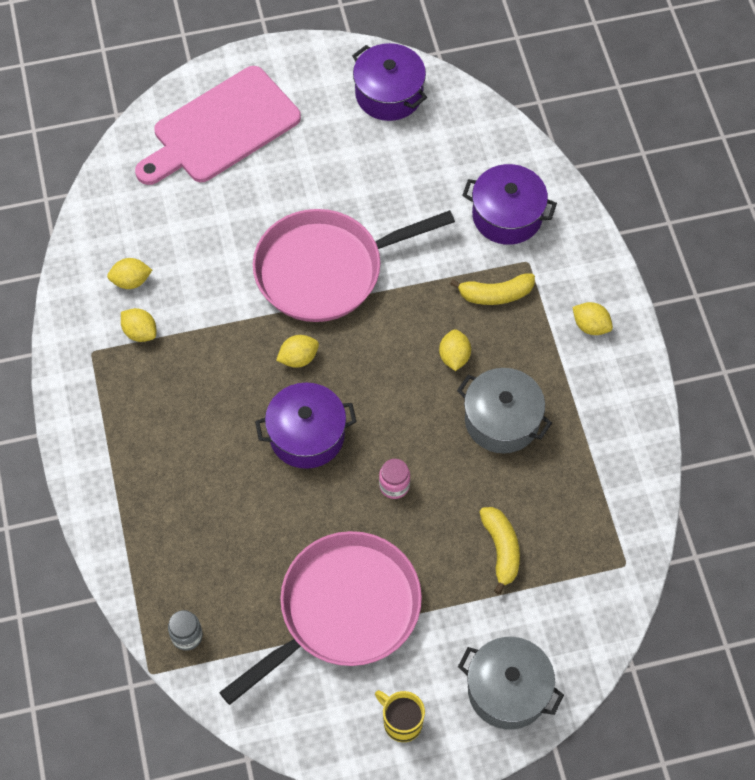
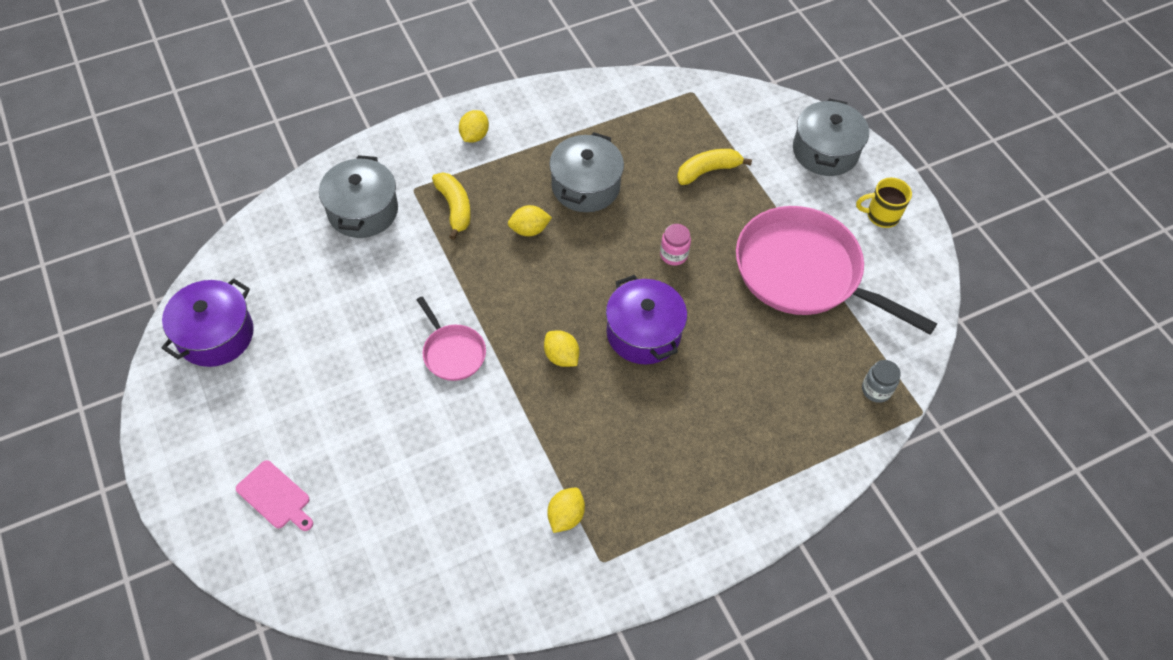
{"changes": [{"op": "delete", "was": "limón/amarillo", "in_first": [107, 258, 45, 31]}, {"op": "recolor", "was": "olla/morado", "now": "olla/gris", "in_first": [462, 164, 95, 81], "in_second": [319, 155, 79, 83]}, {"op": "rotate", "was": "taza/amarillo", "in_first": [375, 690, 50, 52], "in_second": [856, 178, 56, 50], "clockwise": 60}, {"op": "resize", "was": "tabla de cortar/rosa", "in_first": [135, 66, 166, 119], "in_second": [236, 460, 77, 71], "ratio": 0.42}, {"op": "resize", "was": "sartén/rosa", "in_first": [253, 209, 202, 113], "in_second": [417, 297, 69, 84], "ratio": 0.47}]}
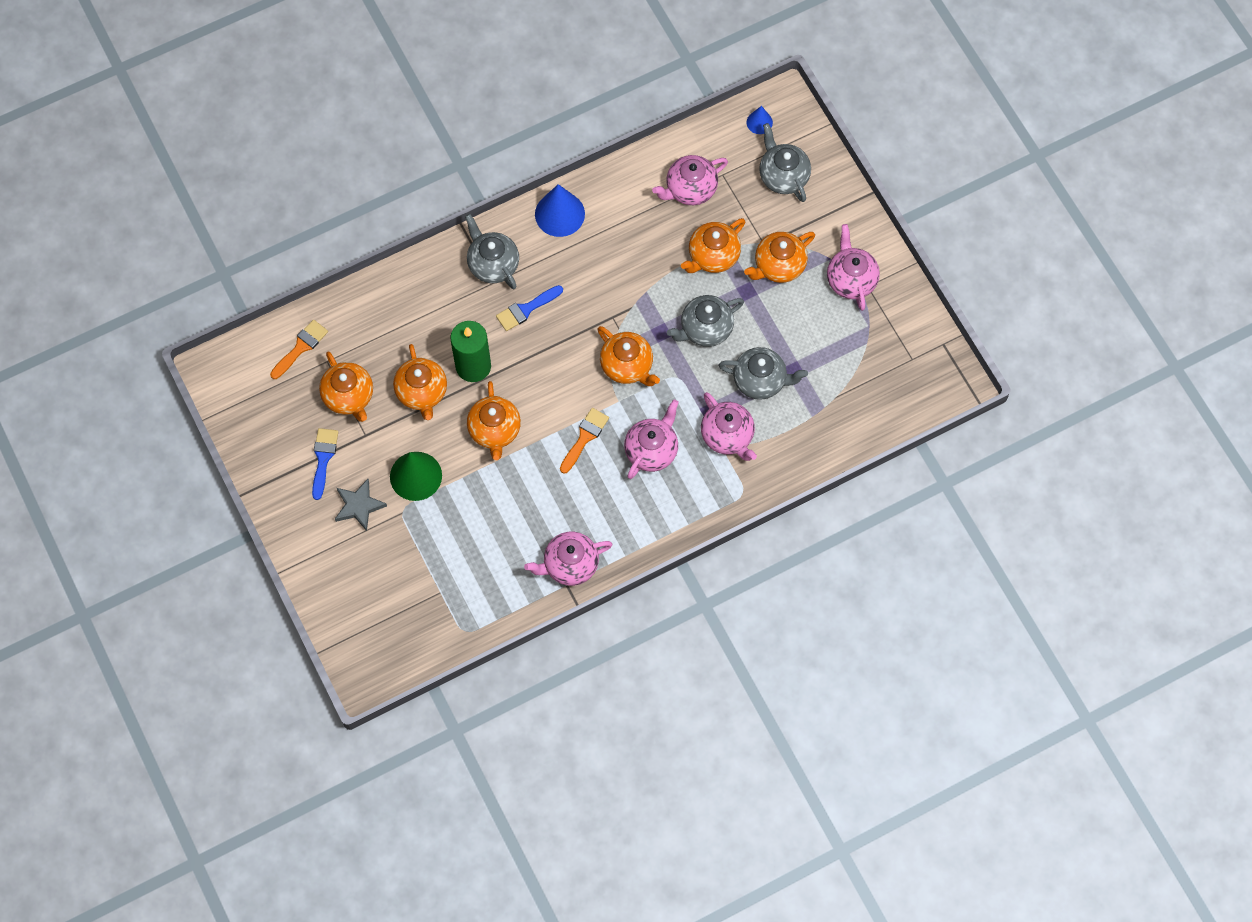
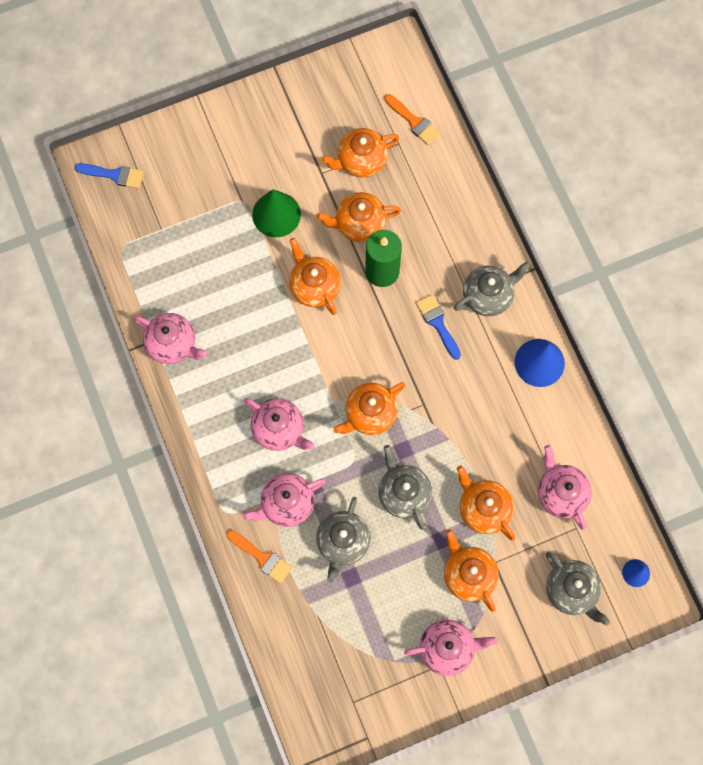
{"changes": [{"op": "delete", "was": "estrella/gris", "in_first": [335, 479, 52, 52]}, {"op": "move", "was": "pincel/azul", "in_first": [312, 428, 26, 72], "in_second": [75, 163, 69, 26]}, {"op": "move", "was": "pincel/naranja", "in_first": [560, 408, 49, 66], "in_second": [226, 530, 66, 54]}, {"op": "rotate", "was": "tetera/naranja", "in_first": [467, 381, 54, 79], "in_second": [289, 238, 52, 77], "clockwise": 60}, {"op": "rotate", "was": "tetera/rosa", "in_first": [524, 532, 89, 54], "in_second": [134, 313, 73, 51], "clockwise": 135}, {"op": "rotate", "was": "tetera/gris", "in_first": [759, 123, 52, 79], "in_second": [546, 552, 64, 74], "clockwise": 75}]}
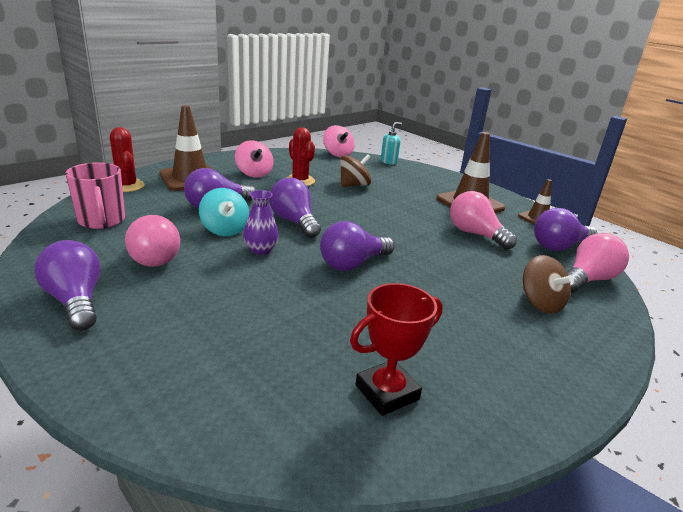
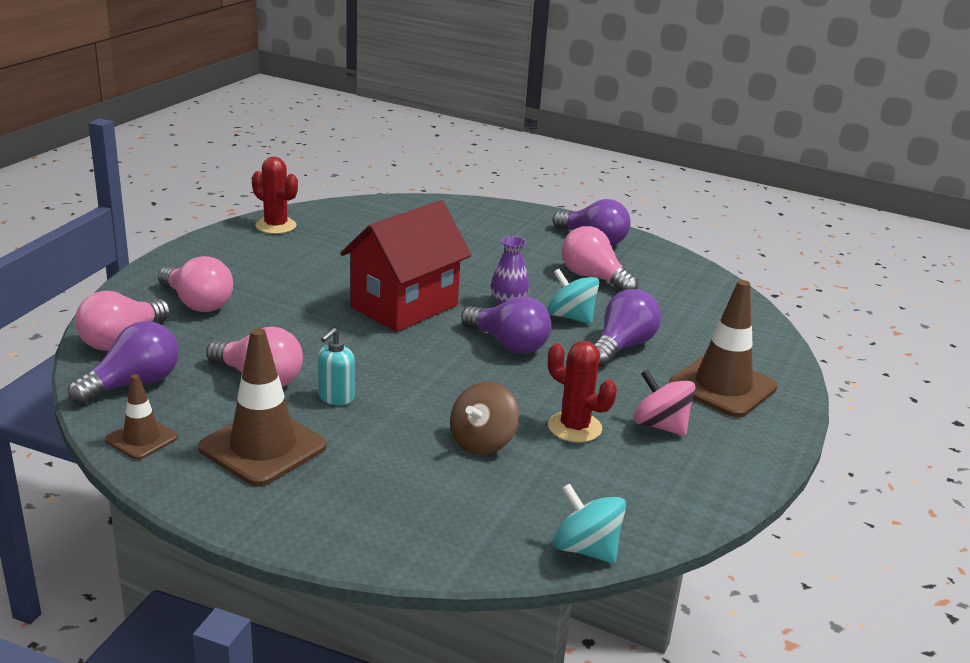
{"changes": [{"op": "delete", "was": "taza/rosa", "in_first": [65, 162, 60, 67]}, {"op": "delete", "was": "trofeo/rojo", "in_first": [350, 283, 93, 133]}, {"op": "move", "was": "cactus/rojo", "in_first": [110, 127, 35, 65], "in_second": [252, 157, 46, 77]}, {"op": "move", "was": "dispensador de jabón/turquesa", "in_first": [381, 122, 21, 43], "in_second": [318, 328, 37, 77]}, {"op": "replace", "was": "bombilla/morado", "now": "casa/rojo", "in_first": [320, 221, 75, 50], "in_second": [340, 200, 131, 132]}, {"op": "replace", "was": "peonza/marrón", "now": "bombilla/rosa", "in_first": [523, 255, 51, 59], "in_second": [158, 256, 75, 56]}, {"op": "recolor", "was": "peonza/rosa", "now": "peonza/turquesa", "in_first": [323, 125, 32, 32], "in_second": [553, 484, 73, 80]}]}
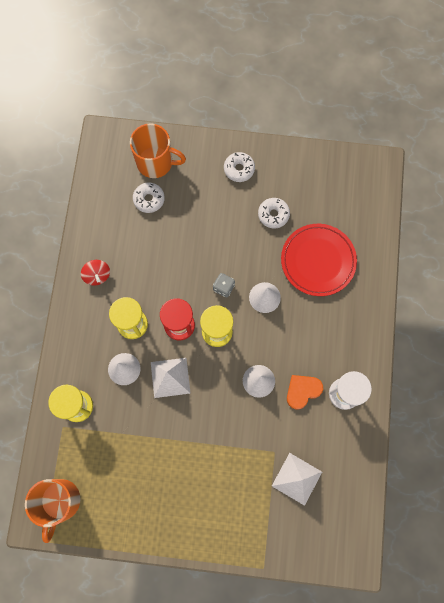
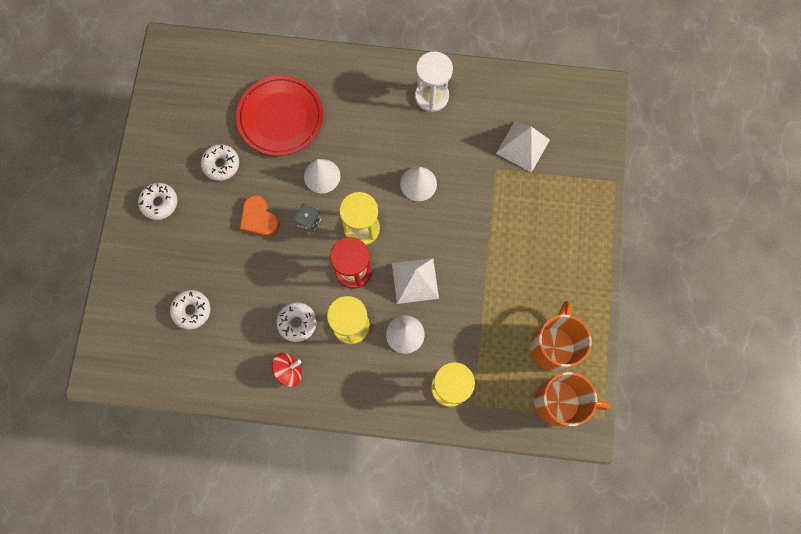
{"changes": [{"op": "insert", "now": "rosquilla/blanco", "in_second": [276, 302, 41, 40]}, {"op": "move", "was": "taza/naranja", "in_first": [130, 123, 56, 55], "in_second": [530, 301, 62, 70]}, {"op": "move", "was": "corazón/naranja", "in_first": [287, 375, 36, 34], "in_second": [240, 195, 39, 42]}]}
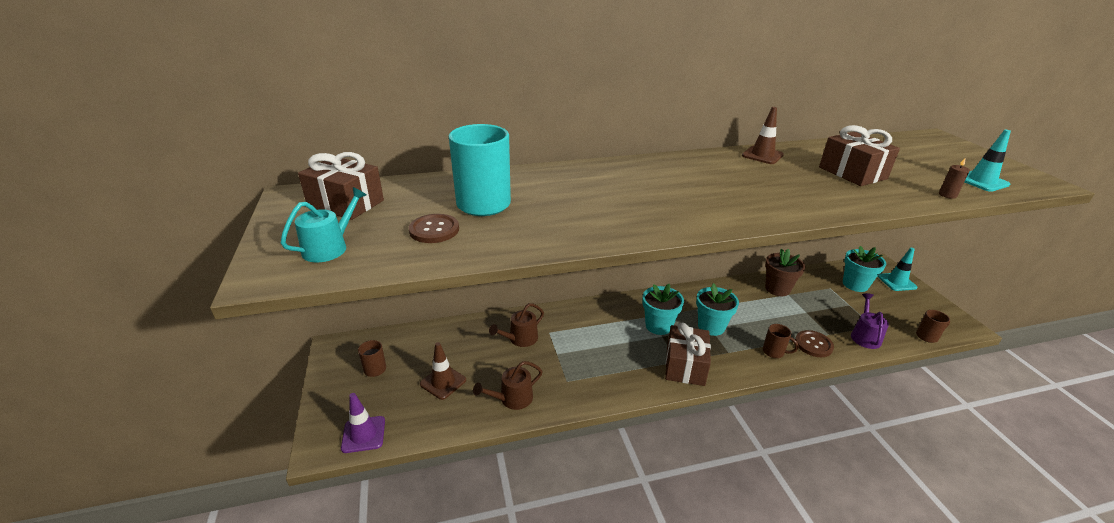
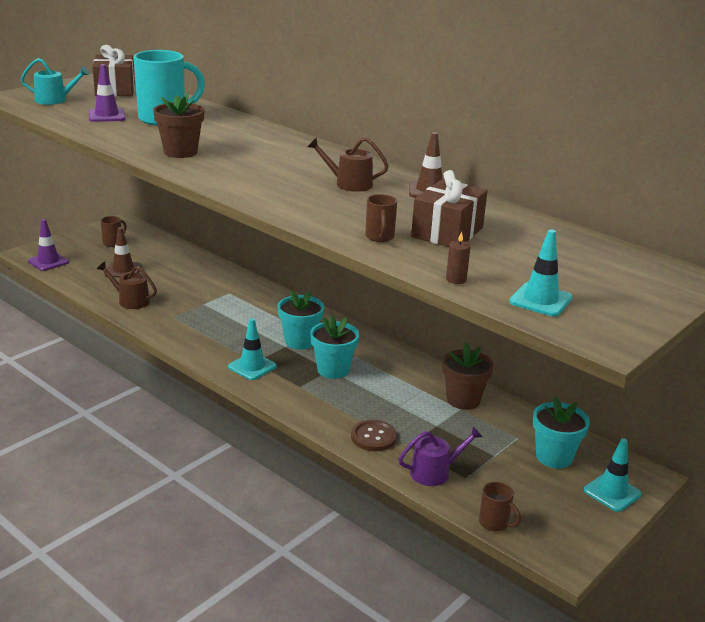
{"changes": [{"op": "insert", "now": "maceta/marrón", "in_second": [153, 92, 51, 66]}, {"op": "move", "was": "regadera/marrón", "in_first": [489, 303, 55, 44], "in_second": [307, 137, 82, 55]}, {"op": "move", "was": "taza/marrón", "in_first": [763, 324, 36, 34], "in_second": [365, 194, 32, 48]}, {"op": "replace", "was": "botón/marrón", "now": "cono de tráfico/morado", "in_first": [409, 214, 50, 29], "in_second": [89, 64, 36, 58]}, {"op": "replace", "was": "regalo/marrón", "now": "cono de tráfico/turquesa", "in_first": [665, 323, 46, 63], "in_second": [228, 318, 49, 62]}]}
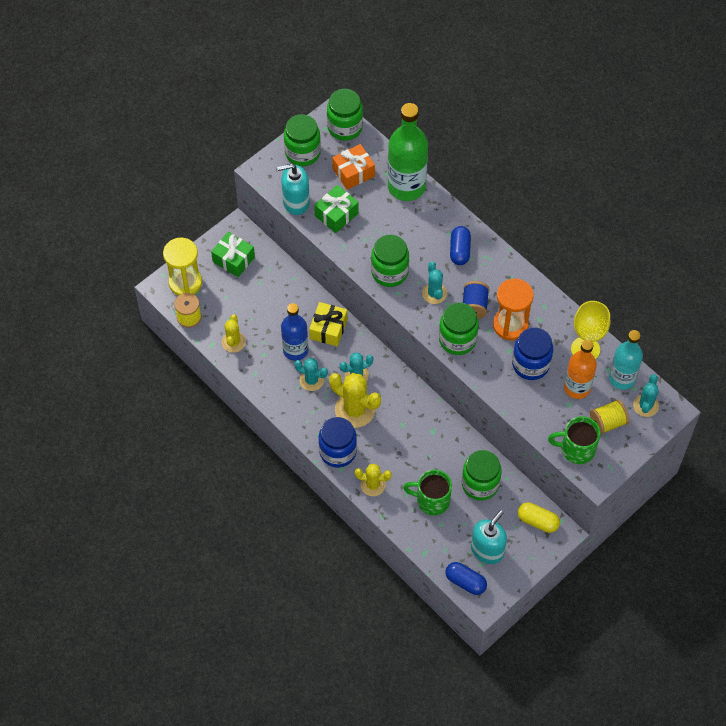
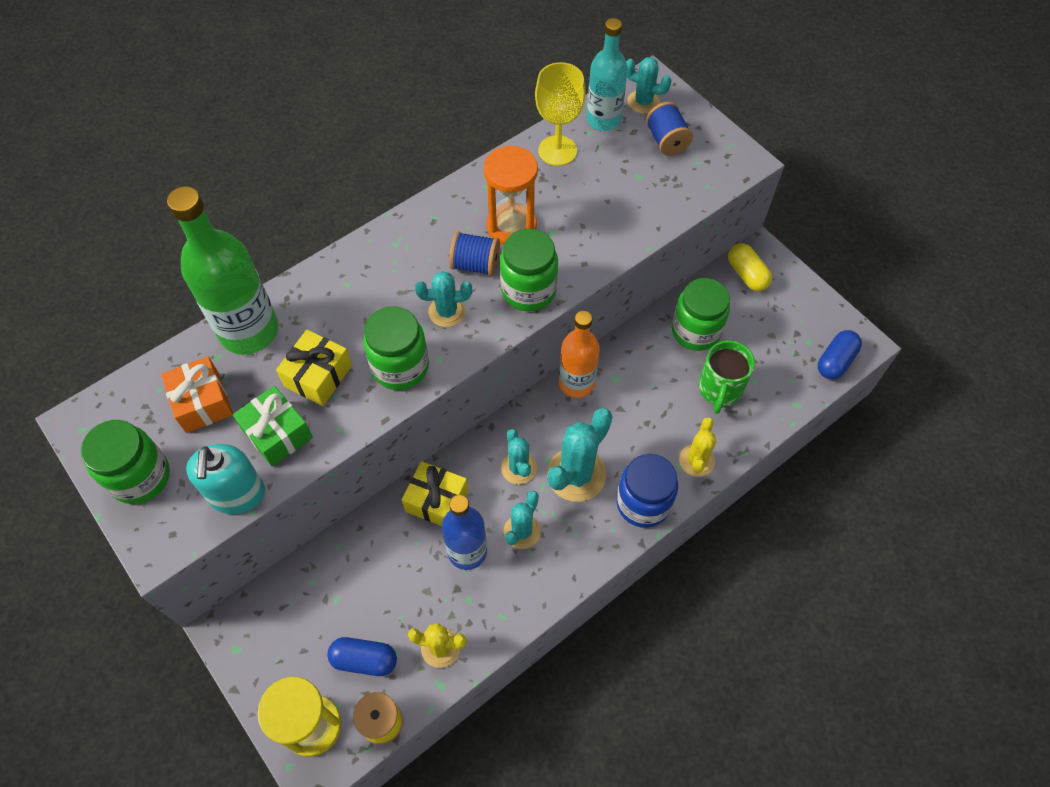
{"changes": [{"op": "delete", "was": "regalo/verde", "in_first": [211, 232, 44, 45]}, {"op": "delete", "was": "tarro/verde", "in_first": [327, 89, 36, 52]}, {"op": "delete", "was": "dispensador de jabón/turquesa", "in_first": [471, 510, 36, 54]}, {"op": "delete", "was": "tarro/azul", "in_first": [512, 327, 41, 53]}, {"op": "delete", "was": "taza/verde", "in_first": [548, 416, 53, 48]}, {"op": "insert", "now": "regalo/amarillo", "in_second": [276, 330, 76, 76]}, {"op": "move", "was": "cápsula/azul", "in_first": [450, 226, 21, 39], "in_second": [327, 637, 70, 39]}, {"op": "move", "was": "botella/naranja", "in_first": [564, 340, 33, 59], "in_second": [559, 311, 41, 87]}, {"op": "recolor", "was": "cactus/amarillo", "now": "cactus/turquesa", "in_first": [329, 373, 52, 55], "in_second": [547, 408, 65, 94]}, {"op": "recolor", "was": "carrete/amarillo", "now": "carrete/azul", "in_first": [590, 399, 39, 36], "in_second": [646, 102, 47, 54]}, {"op": "rotate", "was": "cápsula/amarillo", "in_first": [518, 502, 42, 31], "in_second": [728, 243, 44, 48], "clockwise": -60}]}
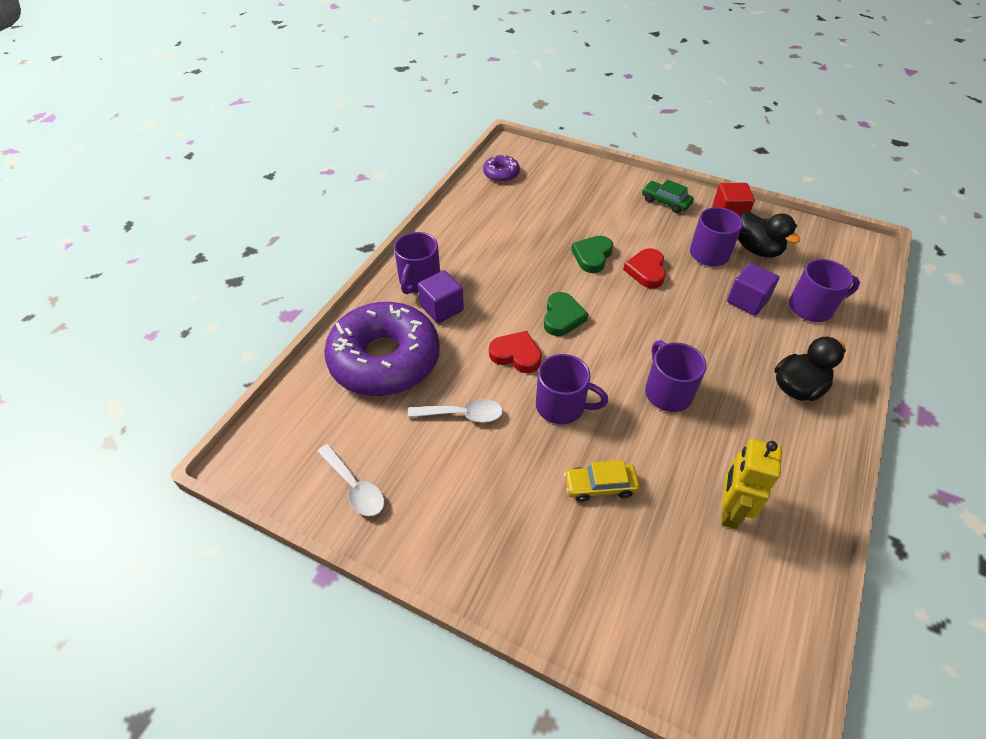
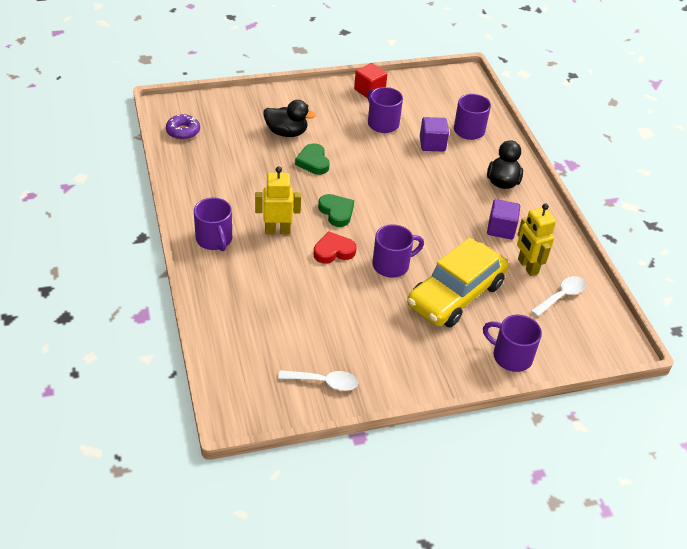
{"changes": [{"op": "delete", "was": "rosquilla/morado", "in_first": [324, 302, 116, 94]}, {"op": "delete", "was": "corazón/rojo", "in_first": [623, 248, 43, 41]}, {"op": "delete", "was": "coche/verde", "in_first": [642, 180, 52, 33]}, {"op": "insert", "now": "robot/amarillo", "in_second": [255, 166, 46, 68]}, {"op": "move", "was": "cuchara/blanco", "in_first": [408, 399, 95, 24], "in_second": [531, 276, 55, 41]}, {"op": "move", "was": "cubo/morado", "in_first": [418, 270, 46, 53], "in_second": [487, 199, 33, 40]}, {"op": "move", "was": "taza/morado", "in_first": [645, 340, 61, 72], "in_second": [483, 315, 59, 57]}, {"op": "move", "was": "pato/negro", "in_first": [738, 212, 62, 46], "in_second": [263, 100, 53, 37]}, {"op": "resize", "was": "coche/amarillo", "in_first": [564, 460, 76, 42], "in_second": [407, 237, 102, 90], "ratio": 2.24}]}
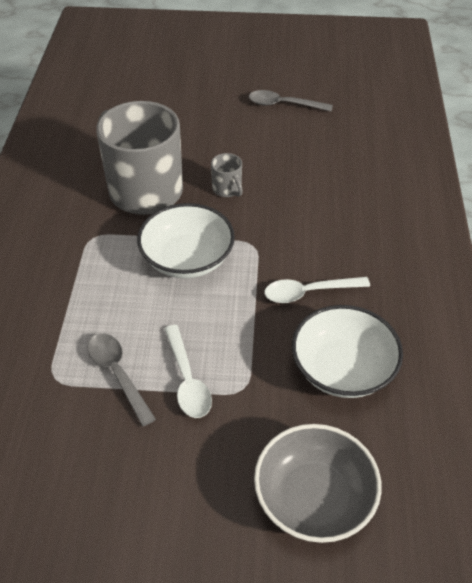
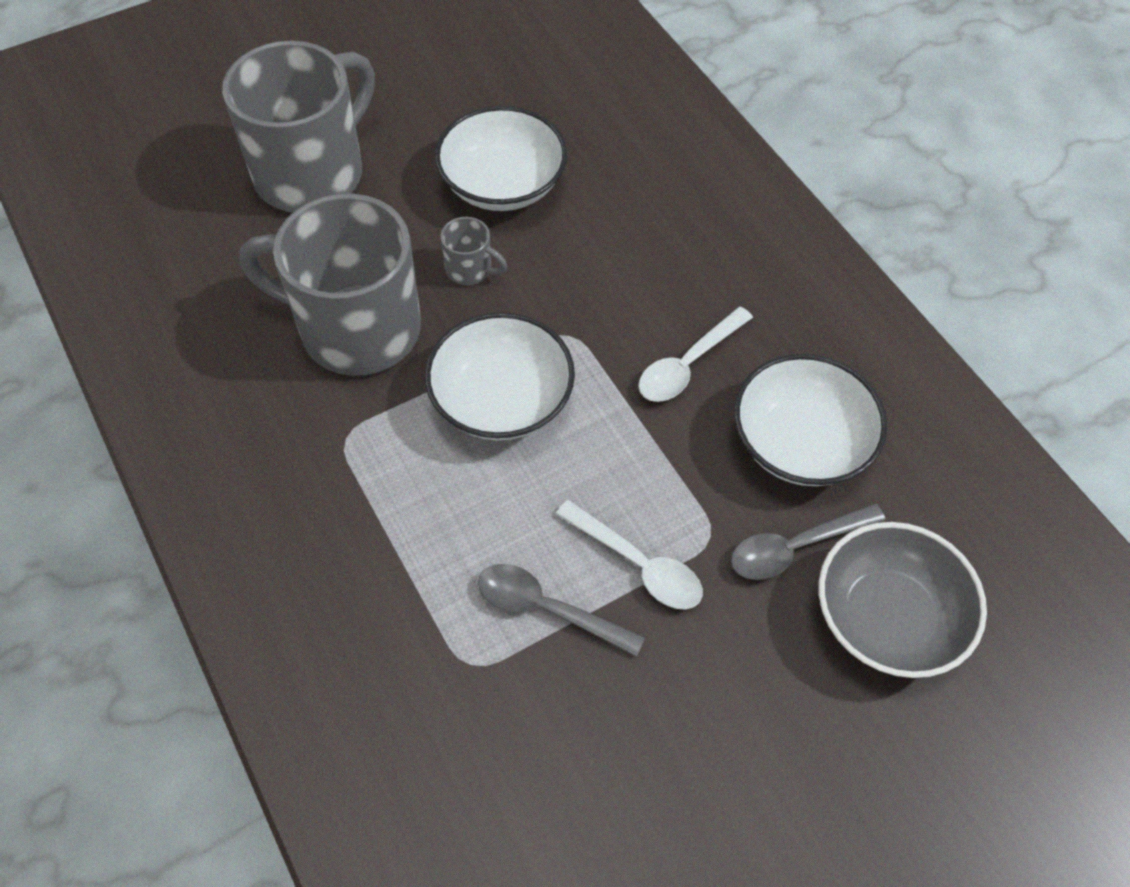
{"changes": [{"op": "insert", "now": "taza/gris", "in_second": [222, 41, 153, 171]}, {"op": "insert", "now": "cuenco/blanco", "in_second": [435, 106, 132, 105]}, {"op": "move", "was": "cuchara/gris", "in_first": [249, 90, 84, 21], "in_second": [731, 503, 155, 77]}]}
